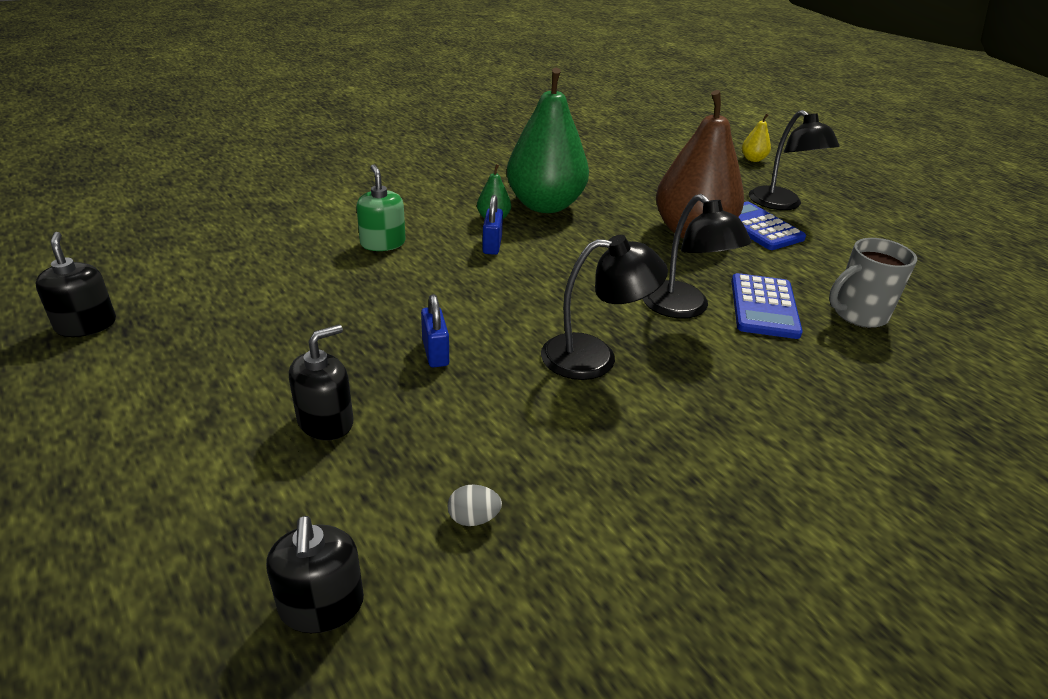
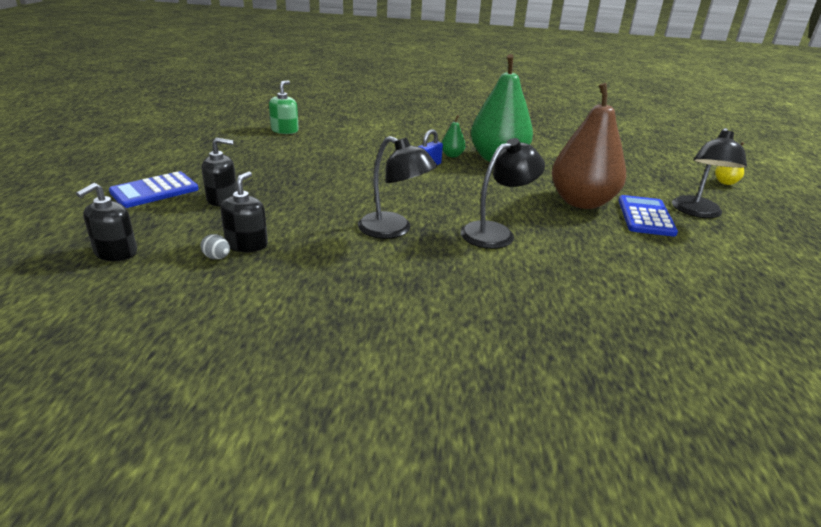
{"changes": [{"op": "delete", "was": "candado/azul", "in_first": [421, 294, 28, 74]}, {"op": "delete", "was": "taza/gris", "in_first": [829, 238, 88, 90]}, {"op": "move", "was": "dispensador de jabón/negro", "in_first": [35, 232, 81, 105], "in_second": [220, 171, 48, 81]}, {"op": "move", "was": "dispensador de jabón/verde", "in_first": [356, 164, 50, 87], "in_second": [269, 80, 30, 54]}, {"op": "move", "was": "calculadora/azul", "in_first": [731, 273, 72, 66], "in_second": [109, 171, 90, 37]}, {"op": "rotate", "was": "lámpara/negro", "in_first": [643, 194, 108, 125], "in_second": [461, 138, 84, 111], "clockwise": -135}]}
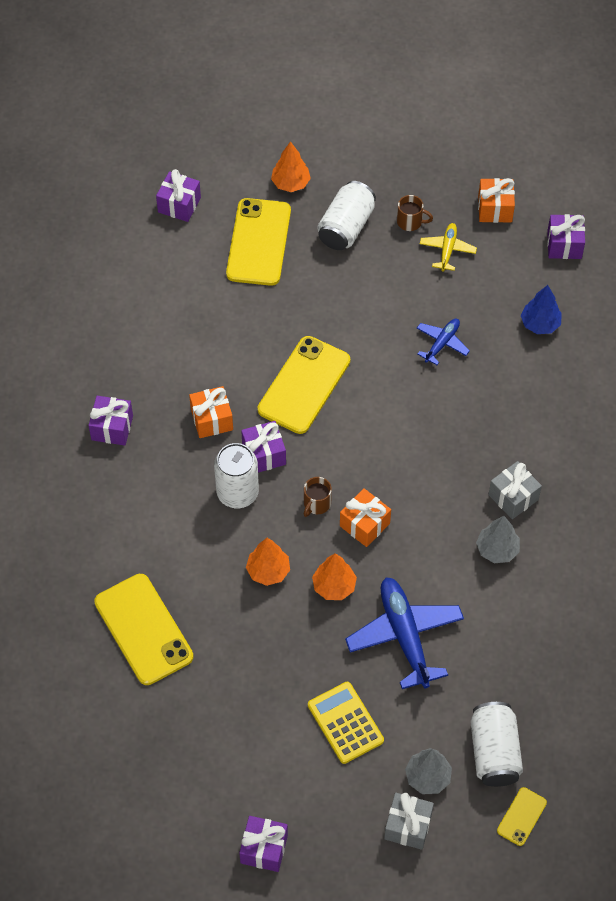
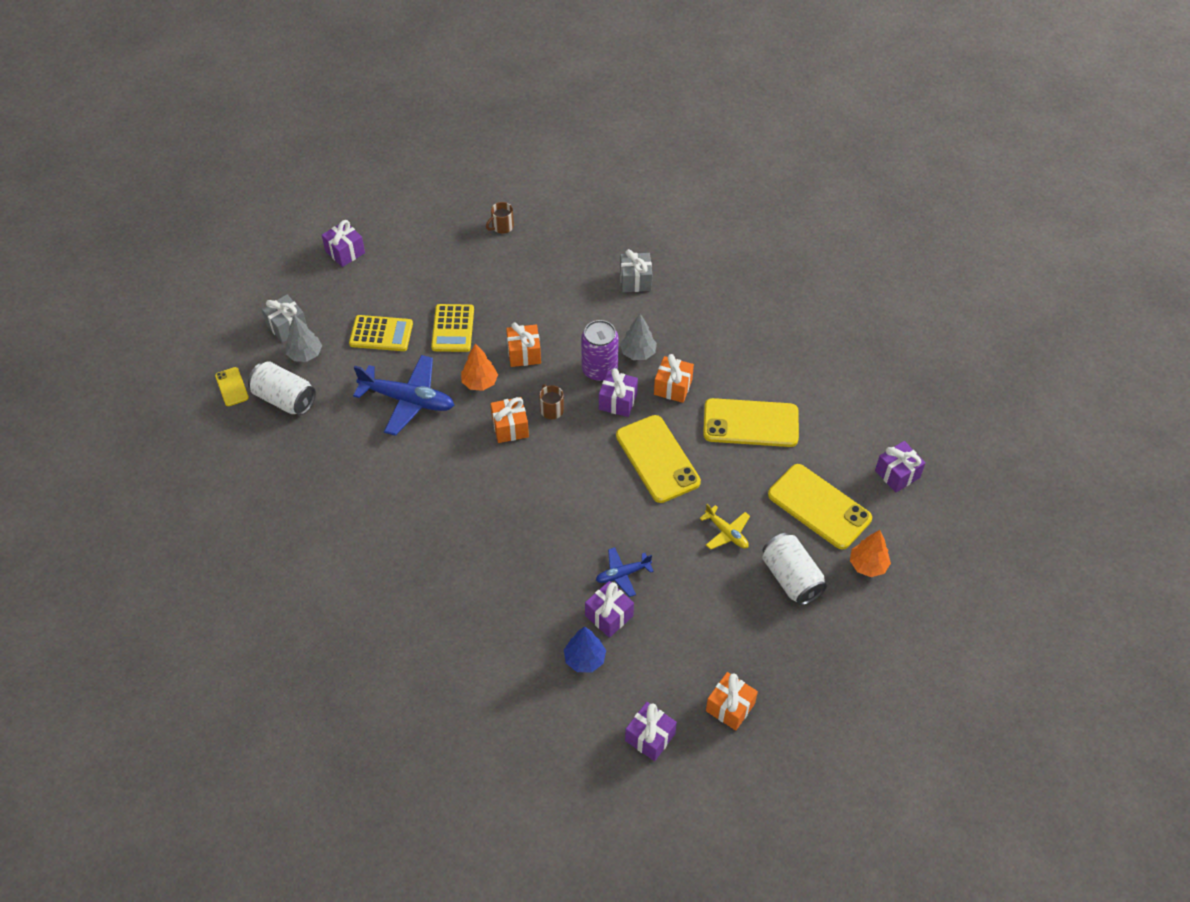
{"changes": [{"op": "insert", "now": "calculadora/amarillo", "in_second": [431, 304, 43, 48]}, {"op": "move", "was": "regalo/morado", "in_first": [88, 396, 45, 50], "in_second": [585, 581, 49, 57]}, {"op": "move", "was": "móvil/amarillo", "in_first": [94, 574, 99, 111], "in_second": [703, 398, 96, 49]}, {"op": "move", "was": "taza/marrón", "in_first": [397, 195, 36, 36], "in_second": [486, 202, 28, 32]}, {"op": "move", "was": "avión/amarillo", "in_first": [420, 223, 57, 49], "in_second": [700, 504, 50, 46]}, {"op": "move", "was": "árbol/gris", "in_first": [476, 516, 44, 47], "in_second": [620, 314, 37, 46]}, {"op": "move", "was": "regalo/gris", "in_first": [488, 461, 54, 58], "in_second": [620, 249, 32, 43]}, {"op": "replace", "was": "árbol/naranja", "now": "regalo/naranja", "in_first": [246, 538, 44, 48], "in_second": [506, 323, 35, 44]}, {"op": "recolor", "was": "lata/blanco", "now": "lata/morado", "in_first": [214, 443, 45, 65], "in_second": [581, 320, 38, 61]}, {"op": "rotate", "was": "avión/azul", "in_first": [417, 319, 53, 46], "in_second": [596, 547, 58, 50], "clockwise": 90}]}
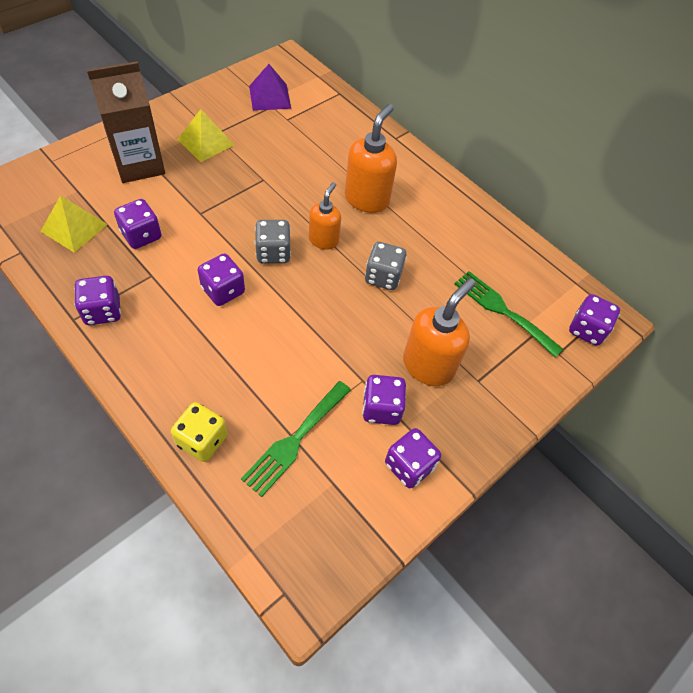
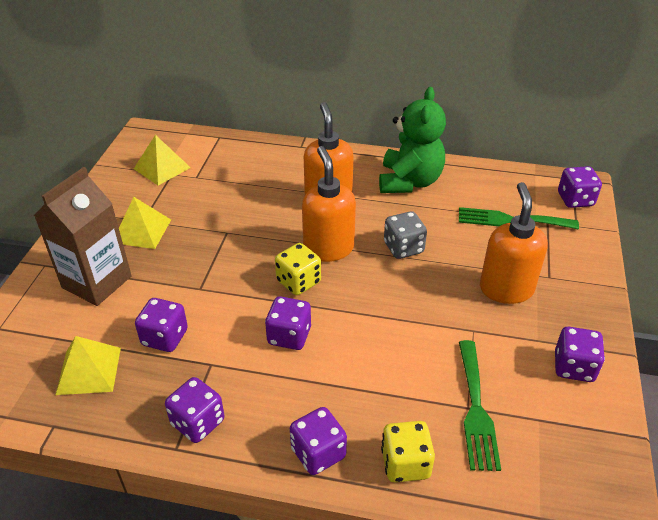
{"changes": [{"op": "insert", "now": "osito/verde", "in_second": [379, 87, 67, 106]}, {"op": "move", "was": "dado/morado", "in_first": [362, 375, 44, 50], "in_second": [290, 407, 57, 68]}, {"op": "recolor", "was": "pirámide/morado", "now": "pirámide/amarillo", "in_first": [249, 64, 42, 47], "in_second": [134, 135, 57, 51]}, {"op": "recolor", "was": "dado/gris", "now": "dado/amarillo", "in_first": [255, 220, 36, 43], "in_second": [275, 243, 46, 52]}, {"op": "resize", "was": "dispensador de jabón/naranja", "in_first": [309, 182, 32, 68], "in_second": [302, 146, 54, 116], "ratio": 1.59}]}
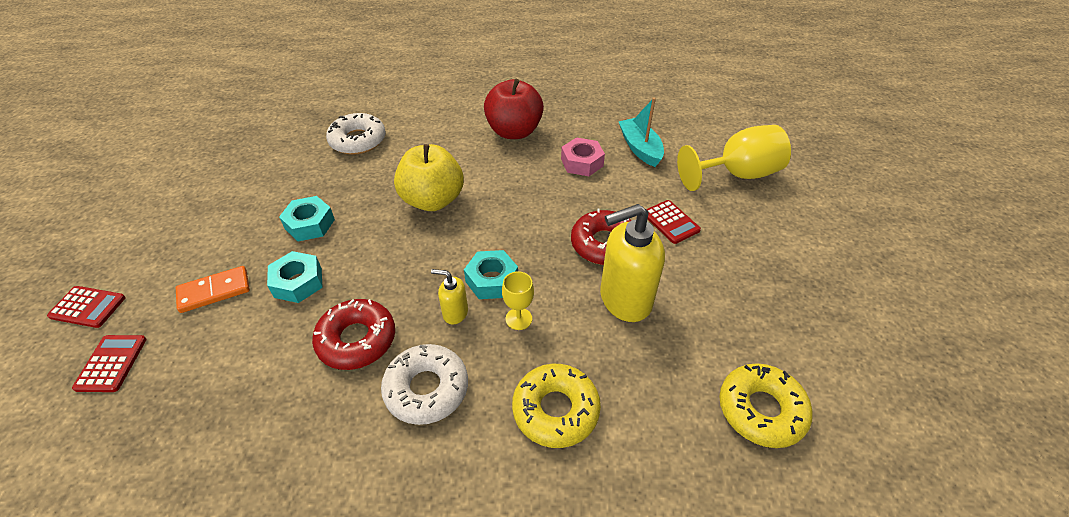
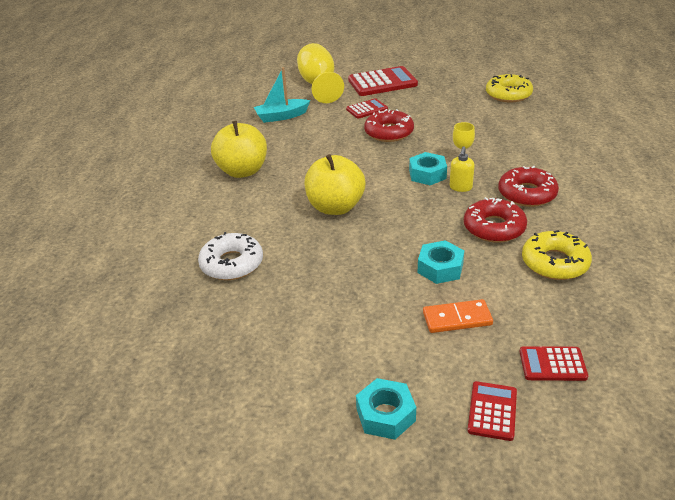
{"changes": [{"op": "delete", "was": "tuerca/rosa", "in_first": [561, 137, 44, 39]}, {"op": "delete", "was": "dispensador de jabón/amarillo", "in_first": [600, 204, 65, 118]}, {"op": "insert", "now": "calculadora/rojo", "in_second": [348, 66, 70, 30]}, {"op": "move", "was": "tuerca/turquesa", "in_first": [279, 196, 56, 45], "in_second": [356, 378, 60, 62]}, {"op": "move", "was": "rosquilla/amarillo", "in_first": [512, 364, 89, 84], "in_second": [522, 230, 70, 50]}, {"op": "recolor", "was": "rosquilla/blanco", "now": "rosquilla/rojo", "in_first": [381, 344, 87, 81], "in_second": [498, 166, 61, 41]}, {"op": "recolor", "was": "manzana/rojo", "now": "manzana/amarillo", "in_first": [484, 79, 60, 60], "in_second": [211, 121, 56, 57]}, {"op": "rotate", "was": "ficha de dominó/naranja", "in_first": [176, 266, 74, 47], "in_second": [423, 299, 70, 34], "clockwise": -75}]}
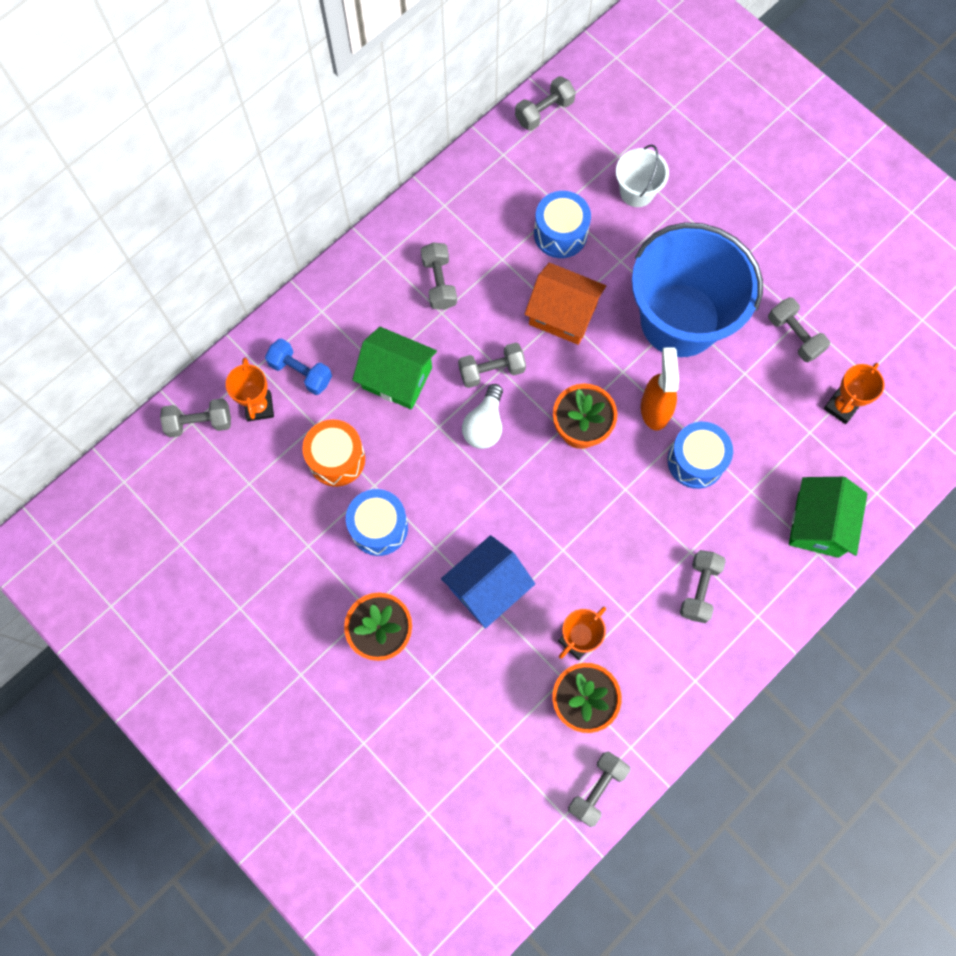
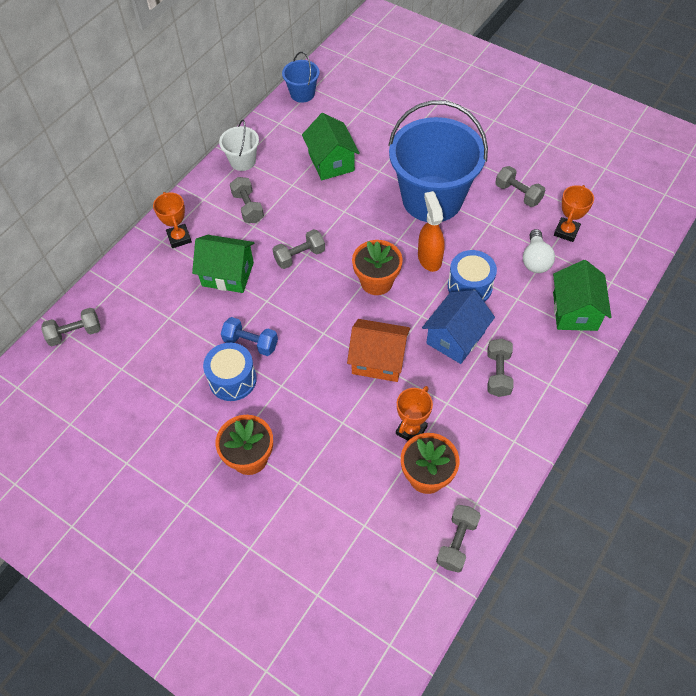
{"changes": [{"op": "delete", "was": "tambor/naranja", "in_first": [302, 419, 63, 68]}, {"op": "move", "was": "trofeo/naranja", "in_first": [226, 358, 48, 63], "in_second": [153, 192, 39, 56]}, {"op": "move", "was": "mancuerna/azul", "in_first": [265, 339, 67, 56], "in_second": [221, 317, 57, 39]}, {"op": "move", "was": "casa/azul", "in_first": [441, 535, 94, 93], "in_second": [422, 290, 73, 74]}, {"op": "move", "was": "bombilla/blanco", "in_first": [462, 384, 41, 65], "in_second": [523, 229, 32, 44]}, {"op": "move", "was": "casa/naranja", "in_first": [525, 263, 81, 82], "in_second": [347, 319, 63, 63]}, {"op": "move", "was": "balde/blanco", "in_first": [616, 145, 53, 62], "in_second": [219, 120, 40, 51]}, {"op": "replace", "was": "mancuerna/gris", "now": "balde/azul", "in_first": [515, 76, 61, 55], "in_second": [282, 52, 38, 51]}, {"op": "replace", "was": "tambor/azul", "now": "casa/verde", "in_first": [534, 191, 57, 67], "in_second": [302, 113, 58, 67]}]}
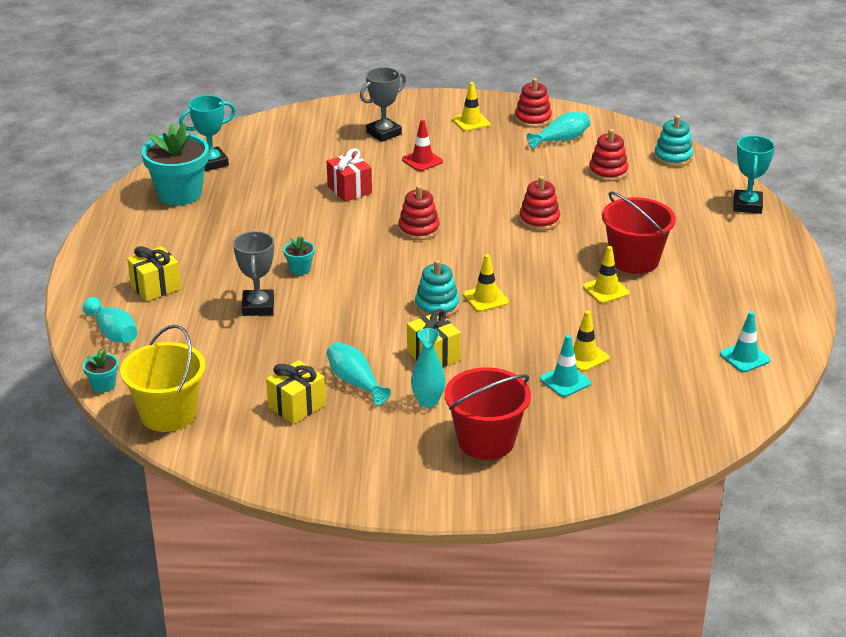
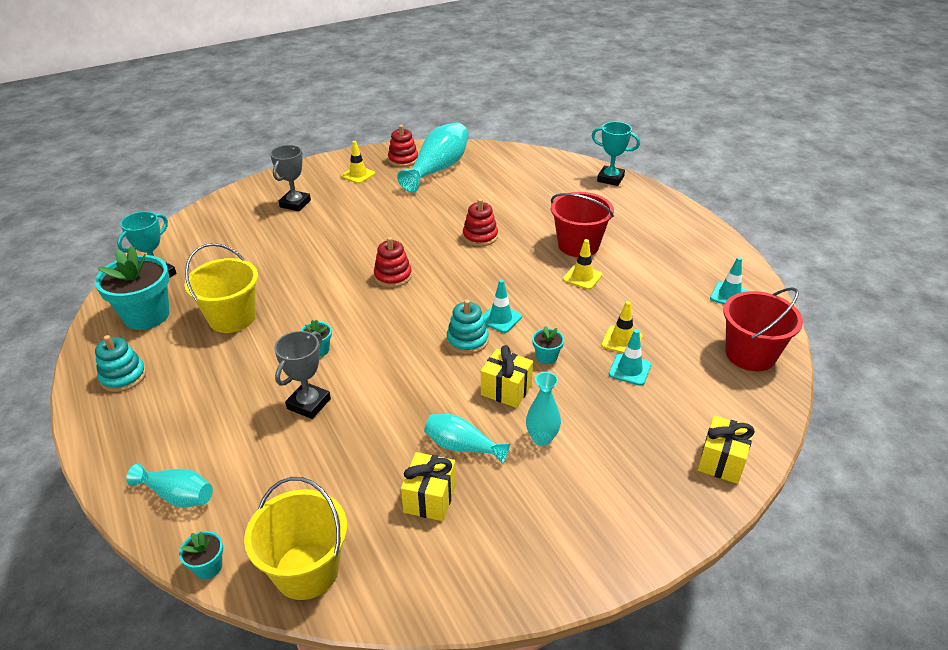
{"changes": [{"op": "delete", "was": "regalo/rojo", "in_first": [327, 148, 45, 54]}, {"op": "delete", "was": "cono de tráfico/rojo", "in_first": [402, 120, 41, 51]}, {"op": "delete", "was": "juguete apilable/rojo", "in_first": [589, 129, 39, 52]}, {"op": "insert", "now": "balde/amarillo", "in_second": [185, 243, 73, 90]}, {"op": "insert", "now": "maceta/turquesa", "in_second": [532, 326, 32, 38]}, {"op": "move", "was": "regalo/amarillo", "in_first": [127, 246, 54, 56], "in_second": [698, 415, 57, 69]}, {"op": "move", "was": "balde/rojo", "in_first": [445, 367, 86, 93], "in_second": [723, 287, 80, 84]}, {"op": "move", "was": "juguete apilable/turquesa", "in_first": [654, 115, 39, 52], "in_second": [95, 335, 51, 57]}, {"op": "recolor", "was": "cono de tráfico/amarillo", "now": "cono de tráfico/turquesa", "in_first": [463, 254, 46, 58], "in_second": [483, 279, 39, 54]}, {"op": "rotate", "was": "trofeo/gris", "in_first": [233, 231, 41, 85], "in_second": [274, 331, 57, 88], "clockwise": 60}, {"op": "rotate", "was": "trofeo/turquesa", "in_first": [733, 135, 42, 79], "in_second": [591, 122, 49, 64], "clockwise": -45}, {"op": "resize", "was": "florero/turquesa", "in_first": [527, 112, 63, 37], "in_second": [397, 123, 72, 70], "ratio": 1.77}]}
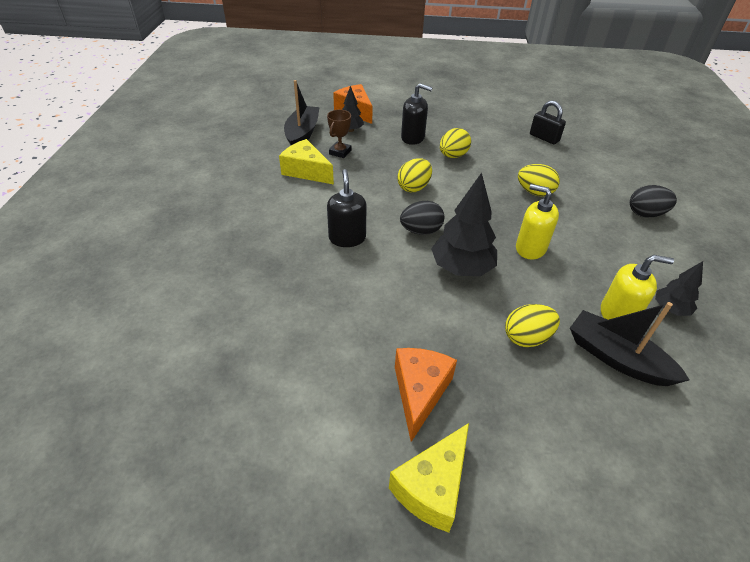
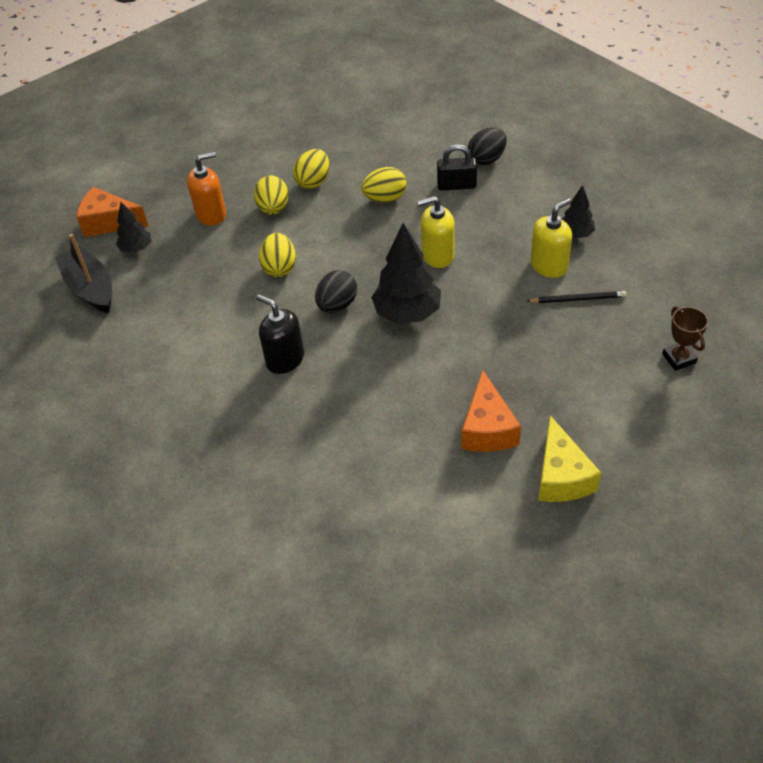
{"changes": [{"op": "delete", "was": "queso/amarillo", "in_first": [279, 139, 55, 46]}, {"op": "move", "was": "trofeo/marrón", "in_first": [327, 110, 24, 48], "in_second": [662, 306, 46, 65]}, {"op": "move", "was": "huevo/amarillo", "in_first": [505, 304, 55, 43], "in_second": [293, 149, 36, 40]}, {"op": "move", "was": "candado/negro", "in_first": [530, 100, 36, 44], "in_second": [437, 144, 40, 46]}, {"op": "replace", "was": "barco/negro", "now": "lápiz/negro", "in_first": [570, 302, 119, 84], "in_second": [527, 291, 99, 12]}, {"op": "recolor", "was": "dispensador de jabón/negro", "now": "dispensador de jabón/naranja", "in_first": [401, 83, 32, 62], "in_second": [187, 152, 39, 74]}, {"op": "rotate", "was": "queso/naranja", "in_first": [395, 348, 62, 94], "in_second": [461, 370, 60, 82], "clockwise": -150}]}
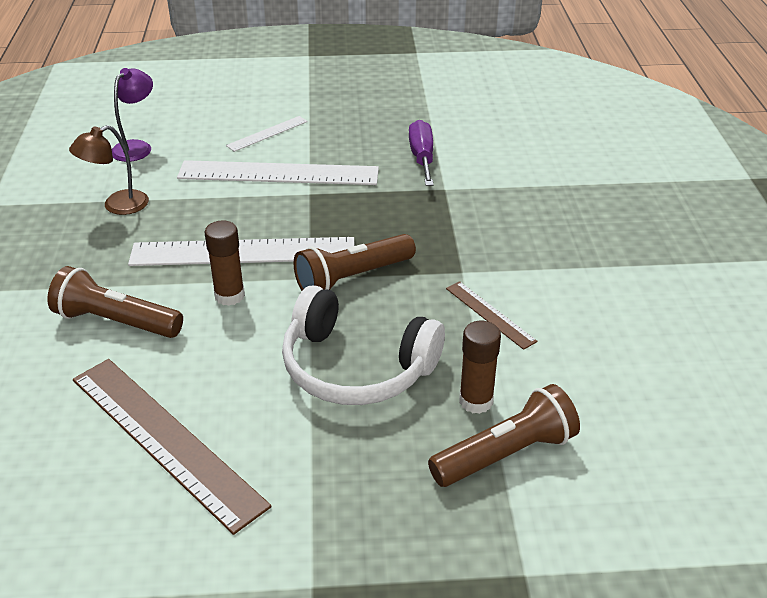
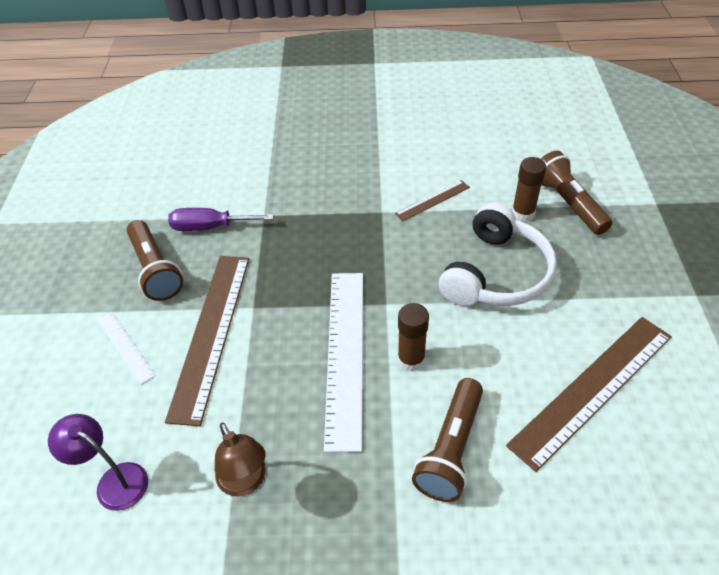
{"changes": [{"op": "move", "was": "lámpara de mano/marrón", "in_first": [294, 234, 122, 57], "in_second": [127, 220, 56, 81]}, {"op": "recolor", "was": "regla/blanco", "now": "regla/marrón", "in_first": [177, 160, 202, 25], "in_second": [165, 256, 84, 170]}]}
